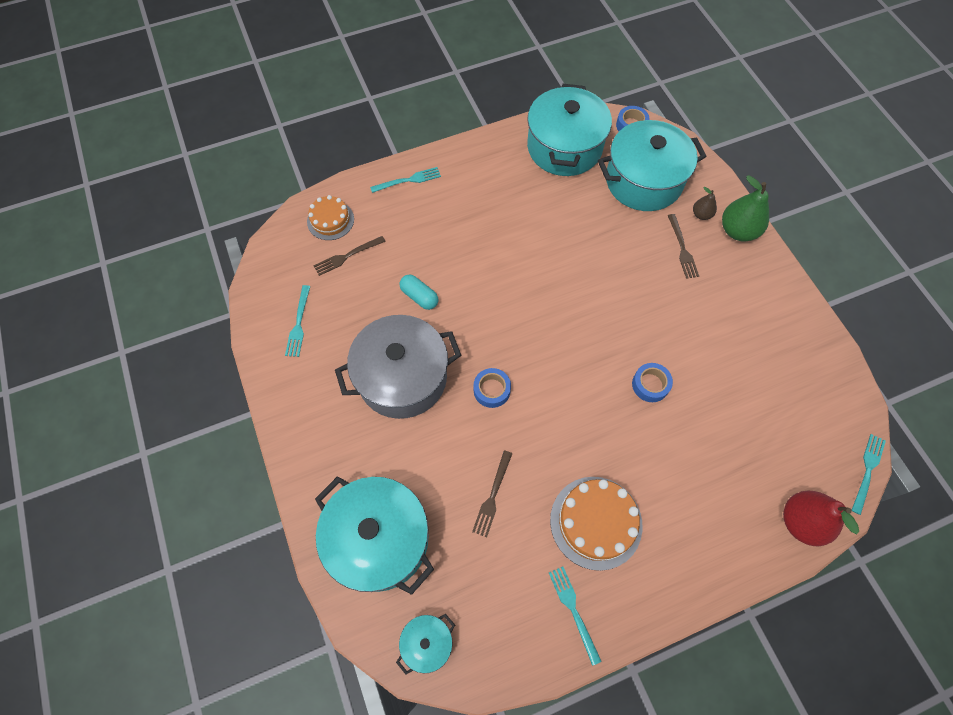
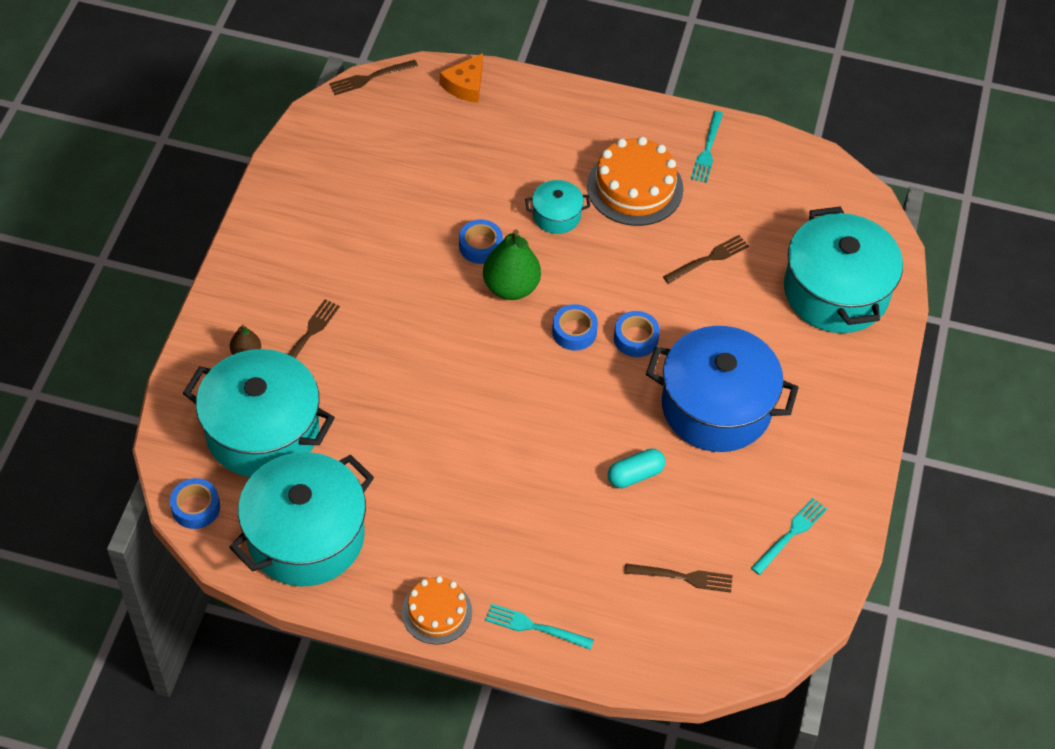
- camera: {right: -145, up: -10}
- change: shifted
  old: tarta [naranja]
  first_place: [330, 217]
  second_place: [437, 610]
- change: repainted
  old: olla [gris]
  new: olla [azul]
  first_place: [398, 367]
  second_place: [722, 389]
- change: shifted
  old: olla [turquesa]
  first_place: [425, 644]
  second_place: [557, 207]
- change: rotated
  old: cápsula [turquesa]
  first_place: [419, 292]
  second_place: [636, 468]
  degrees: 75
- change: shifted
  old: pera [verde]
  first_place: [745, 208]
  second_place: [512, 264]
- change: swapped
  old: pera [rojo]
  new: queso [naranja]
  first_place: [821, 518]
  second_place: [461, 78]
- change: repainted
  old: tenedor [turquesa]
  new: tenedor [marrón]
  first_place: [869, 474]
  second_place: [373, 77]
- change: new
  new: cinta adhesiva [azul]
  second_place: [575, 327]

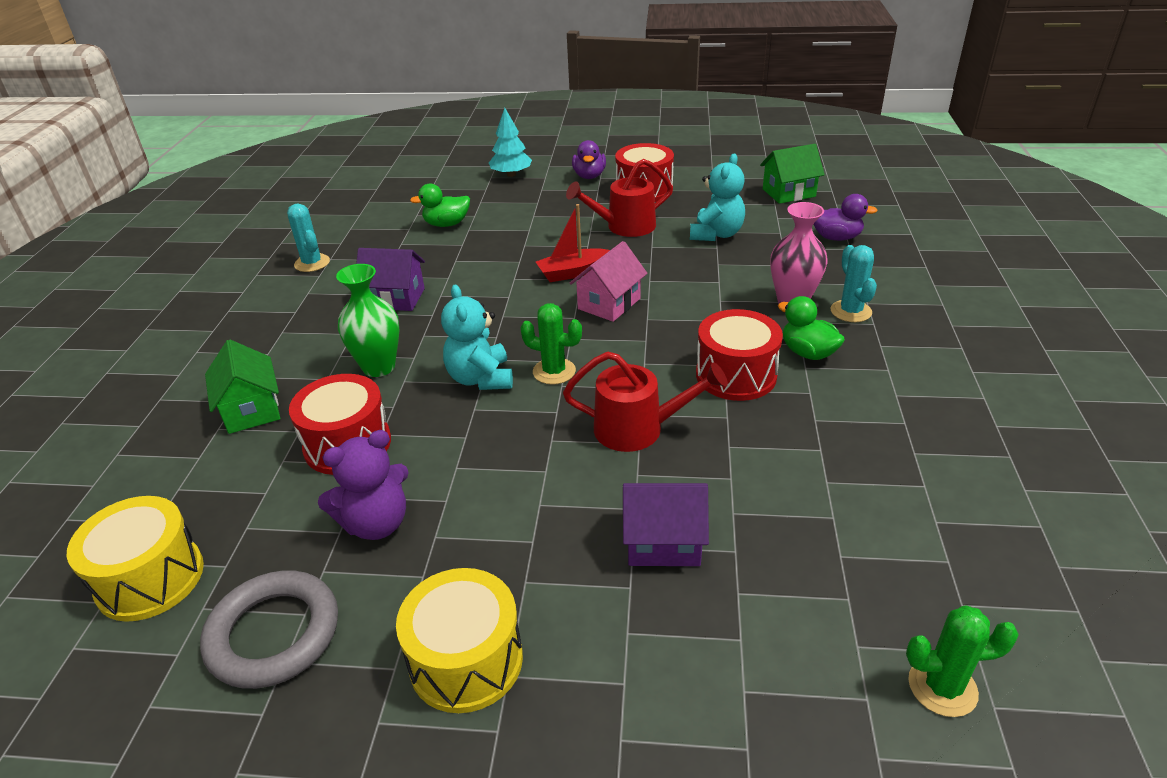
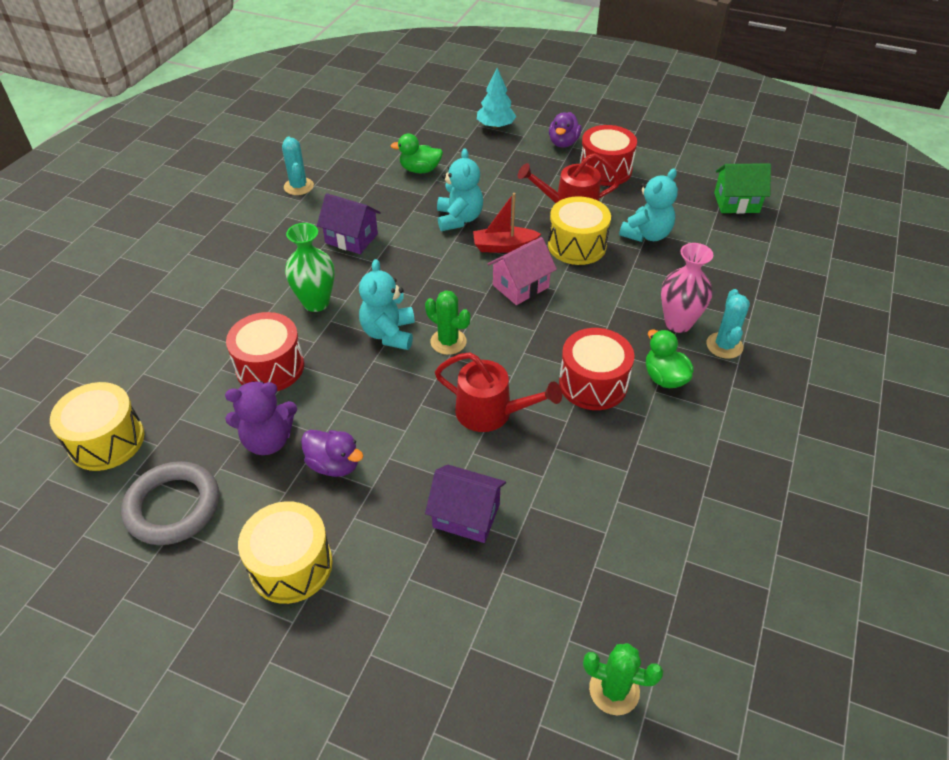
- camera: {right: 15, up: 10}
- change: gone
  old: casa [verde]
  first_place: [242, 386]
- change: shifted
  old: pato [morado]
  first_place: [846, 217]
  second_place: [332, 453]
- change: new
  new: osito [turquesa]
  second_place: [460, 189]
- change: new
  new: tambor [amarillo]
  second_place: [579, 230]

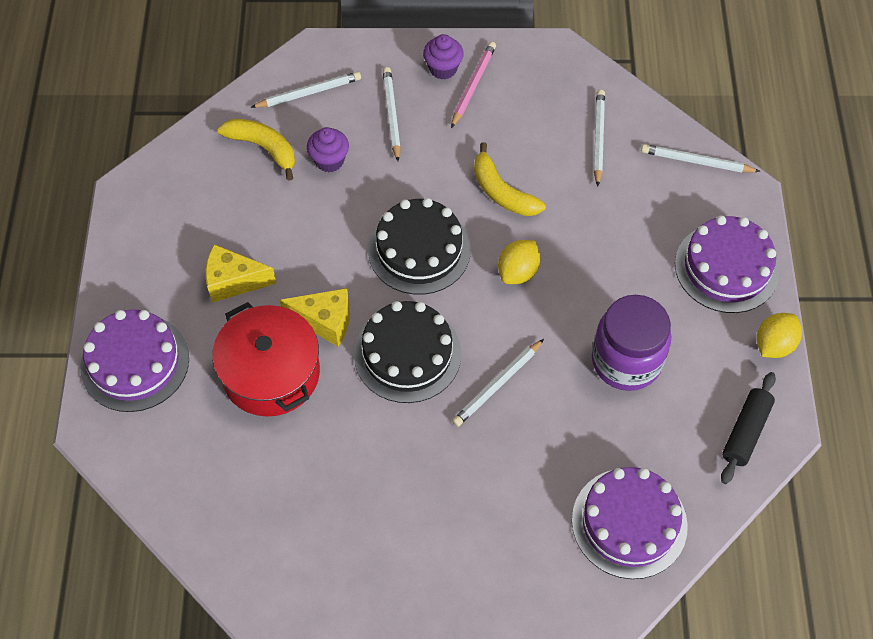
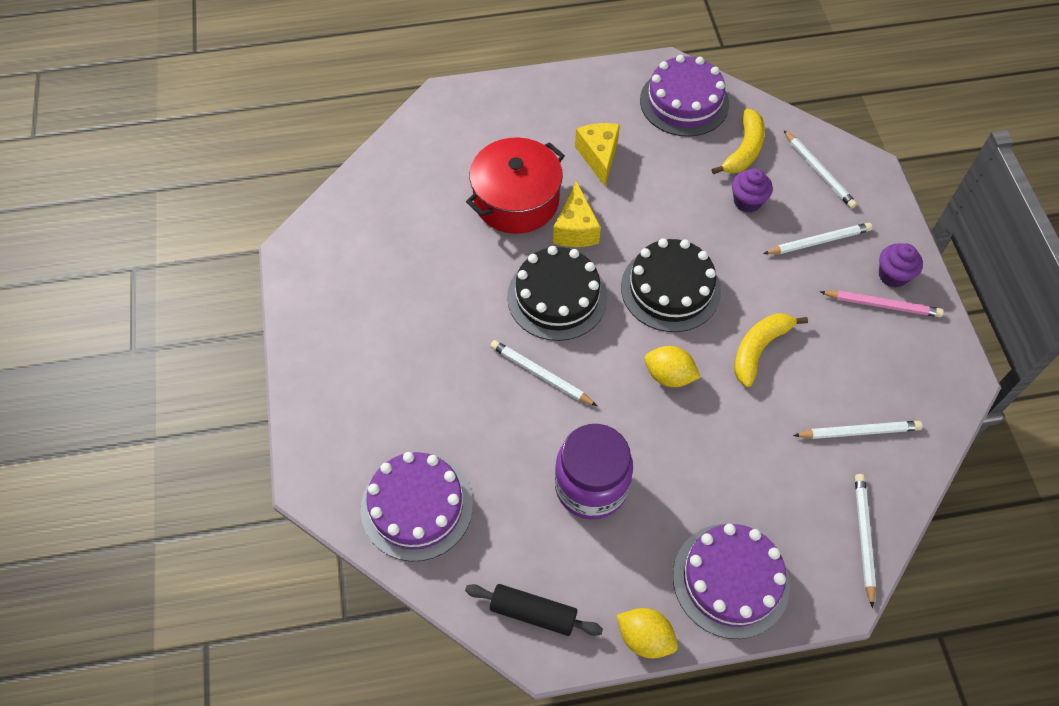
- camera: {right: 80, up: 0}
- change: shifted
  old: tarta [morado]
  first_place: [134, 360]
  second_place: [684, 96]

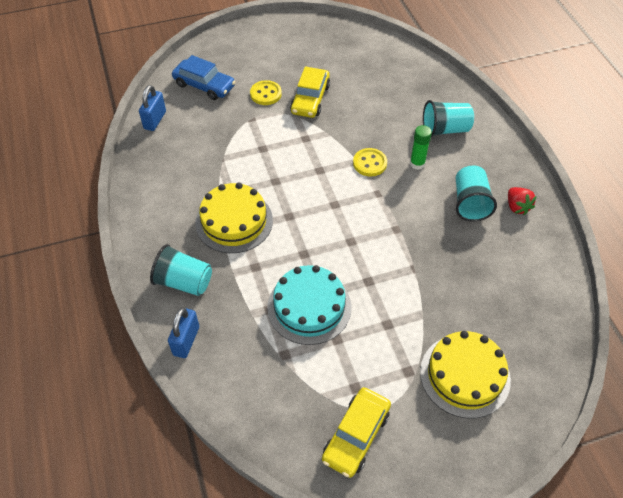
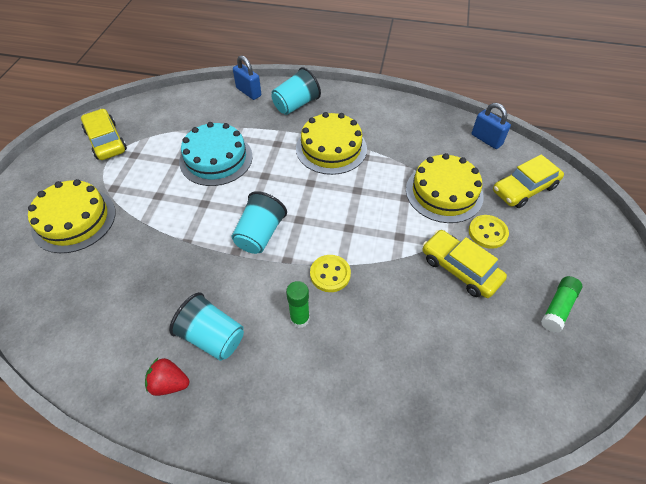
- camera: {right: 120, up: 0}
- change: repainted
  old: coche [azul]
  new: coche [amarillo]
  first_place: [203, 77]
  second_place: [528, 181]
- change: shifted
  old: vaso [turquesa]
  first_place: [448, 118]
  second_place: [259, 222]
- change: new
  new: tarta [amarillo]
  second_place: [445, 188]
- change: new
  new: barra de pegamento [verde]
  second_place: [561, 304]

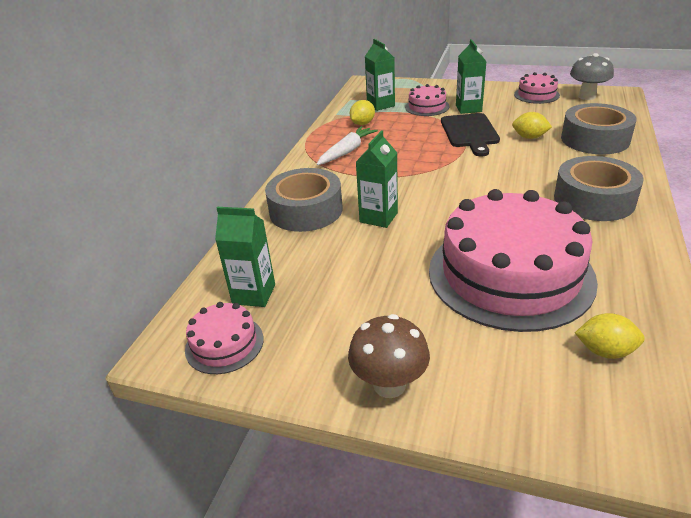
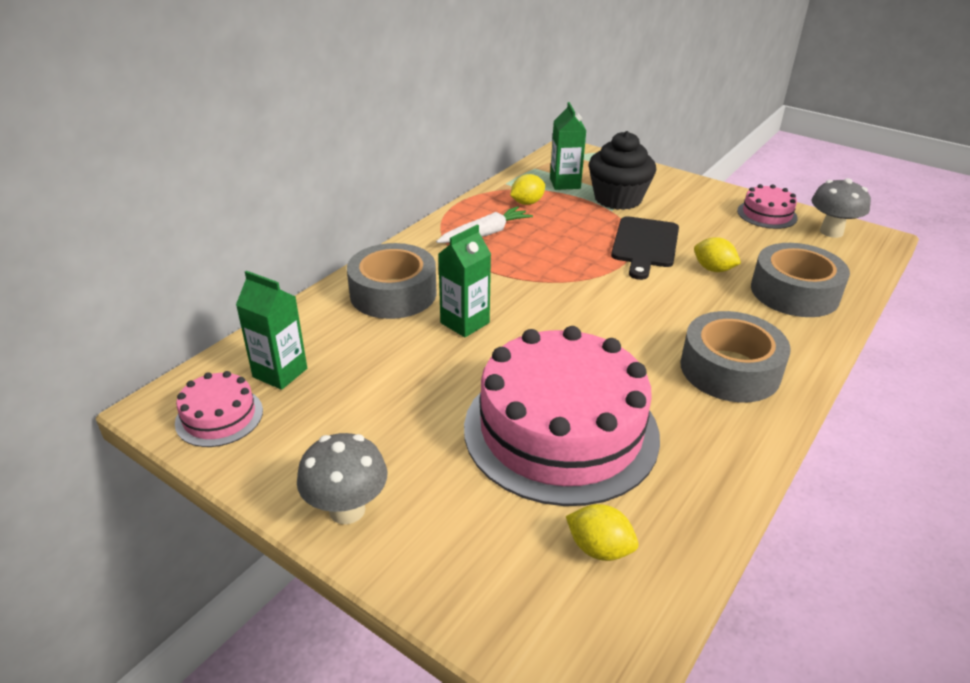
- camera: {right: 15, up: 0}
- change: repainted
  old: seta [marrón]
  new: seta [gris]
  first_place: [389, 356]
  second_place: [342, 478]
- change: swapped
  old: tarta [rosa]
  new: magdalena [negro]
  first_place: [427, 100]
  second_place: [622, 170]
- change: gone
  old: cartón de leche [verde]
  first_place: [471, 76]

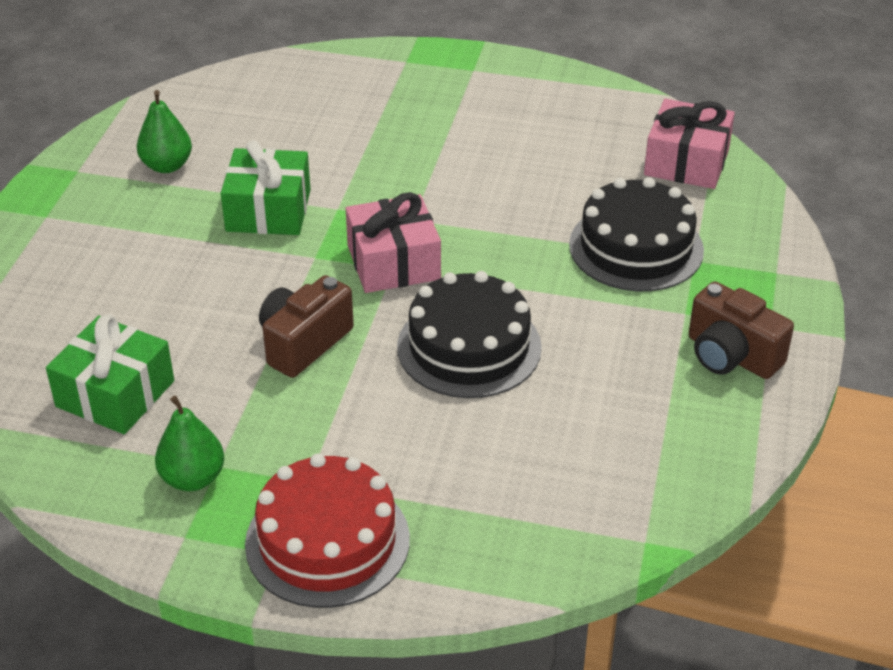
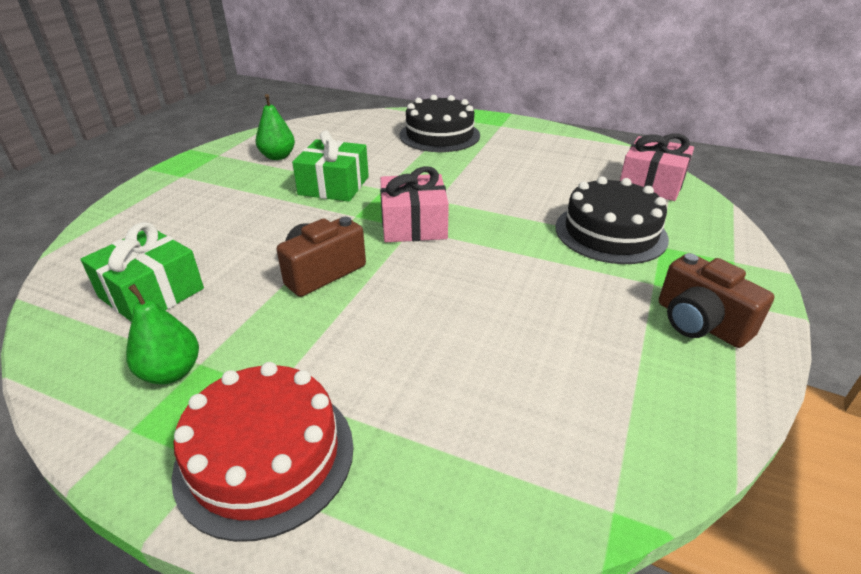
- camera: {right: 10, up: -5}
- change: shifted
  old: tarta [negro]
  first_place: [469, 334]
  second_place: [440, 123]

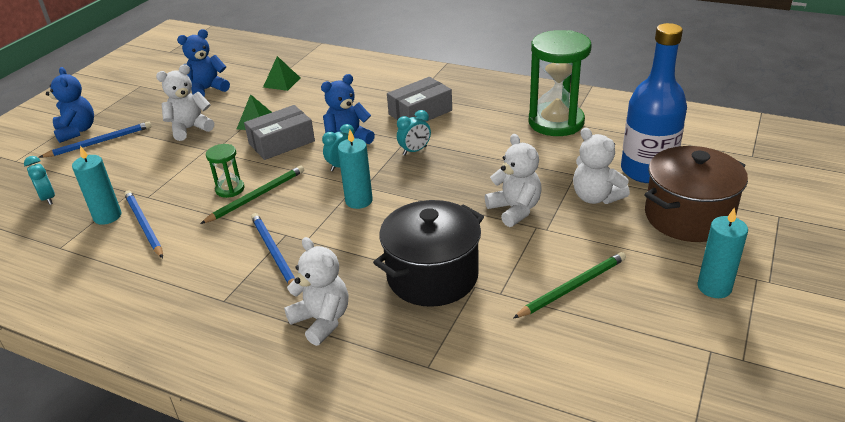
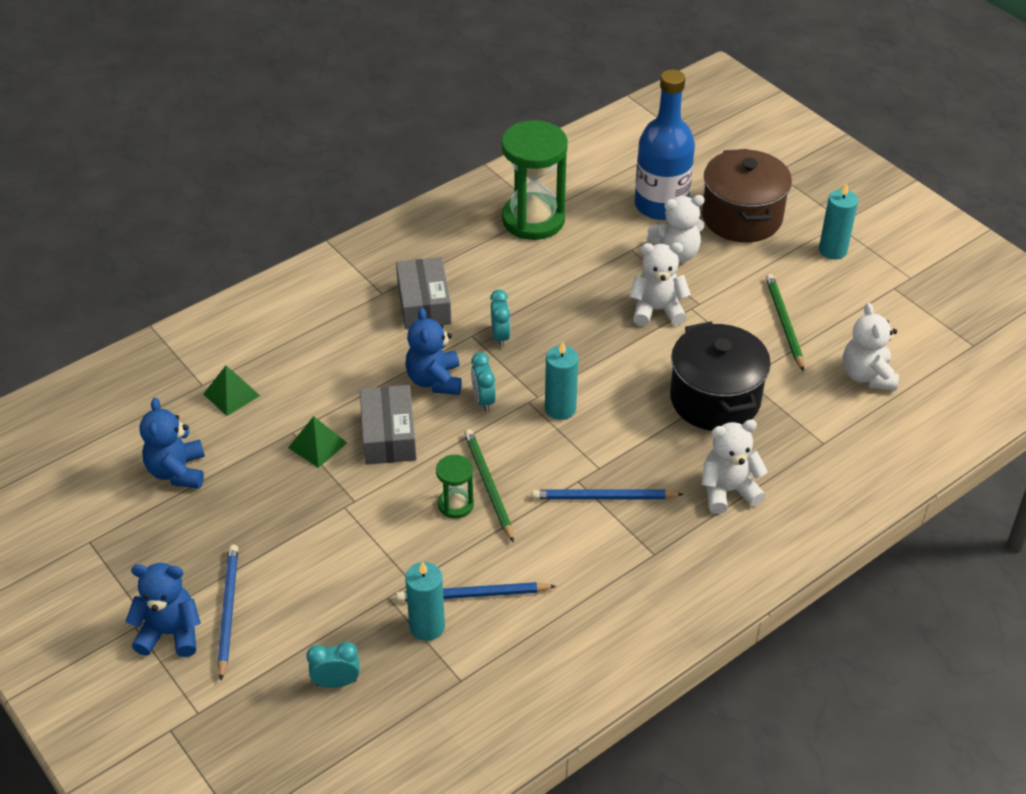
- camera: {right: -65, up: 10}
- change: shifted
  old: osito [blanco]
  first_place: [185, 102]
  second_place: [871, 346]

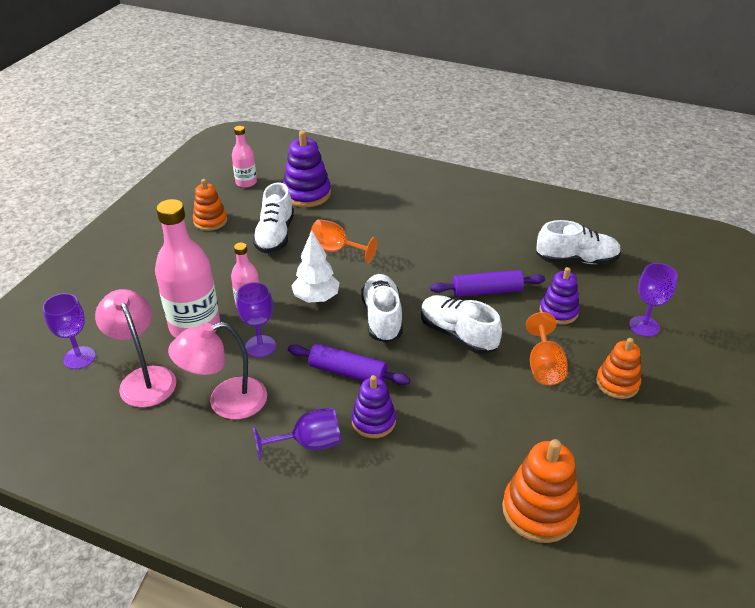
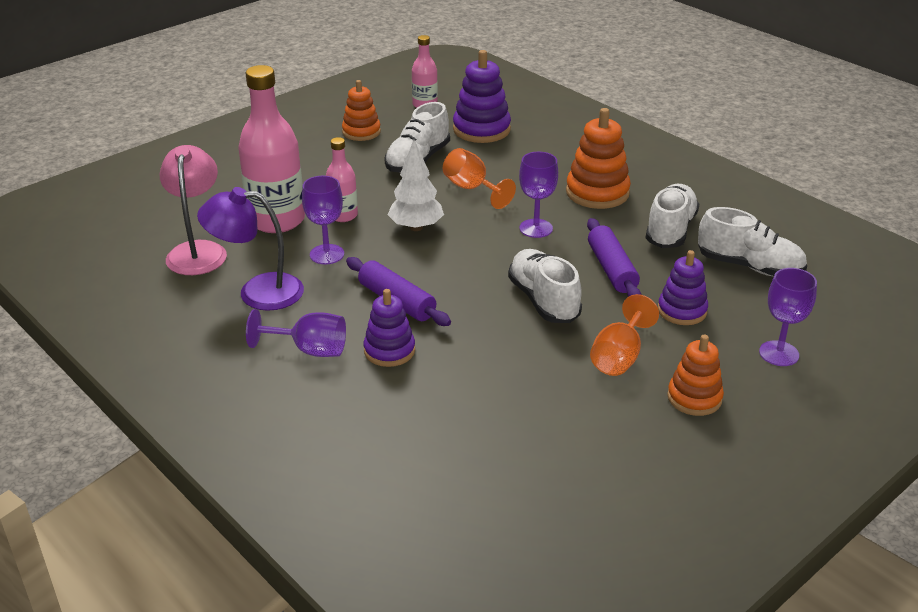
- camera: {right: 25, up: -5}
- change: shifted
  old: copa [morado]
  first_place: [69, 331]
  second_place: [538, 195]
- change: repainted
  old: lámpara [rosa]
  new: lámpara [morado]
  first_place: [217, 371]
  second_place: [250, 249]
- change: shifted
  old: zapato [blanco]
  first_place: [382, 308]
  second_place: [672, 216]
- change: rotated
  old: rodillo [morado]
  first_place: [487, 283]
  second_place: [614, 257]
  degrees: 60
- change: shifted
  old: juguete apilable [naranja]
  first_place: [541, 491]
  second_place: [598, 158]

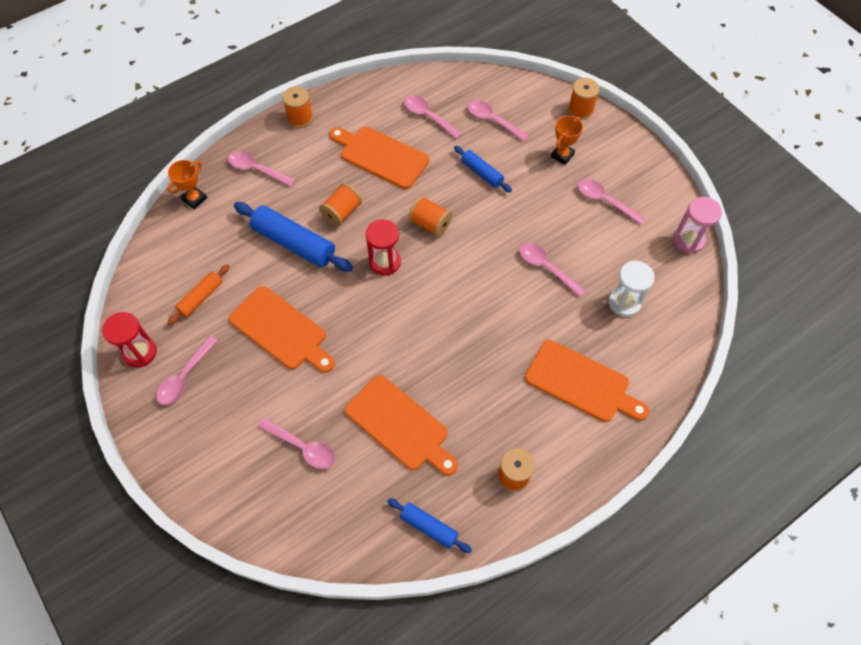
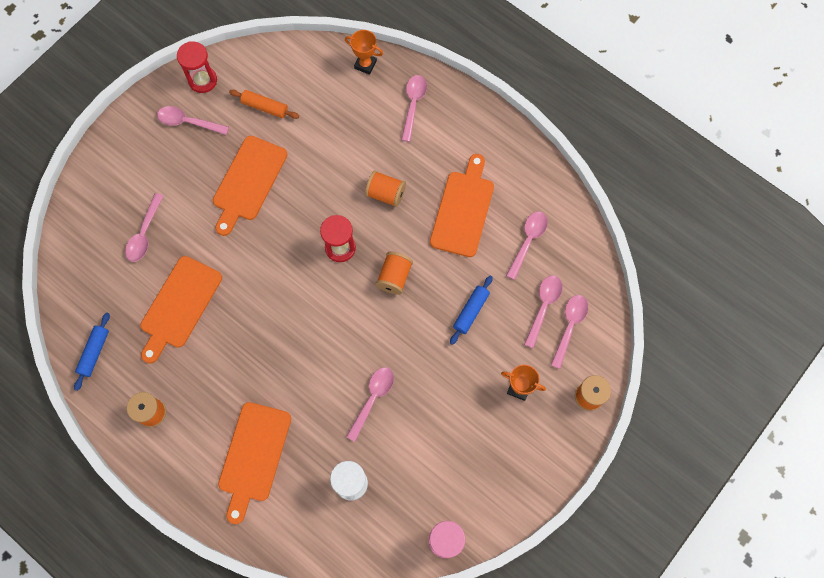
- camera: {right: 75, up: 10}
- change: gone
  old: rodillo [azul]
  first_place: [293, 237]
- change: gone
  old: carrete [naranja]
  first_place: [297, 107]
- change: shifted
  old: cuchara [rosa]
  first_place: [611, 202]
  second_place: [569, 332]

